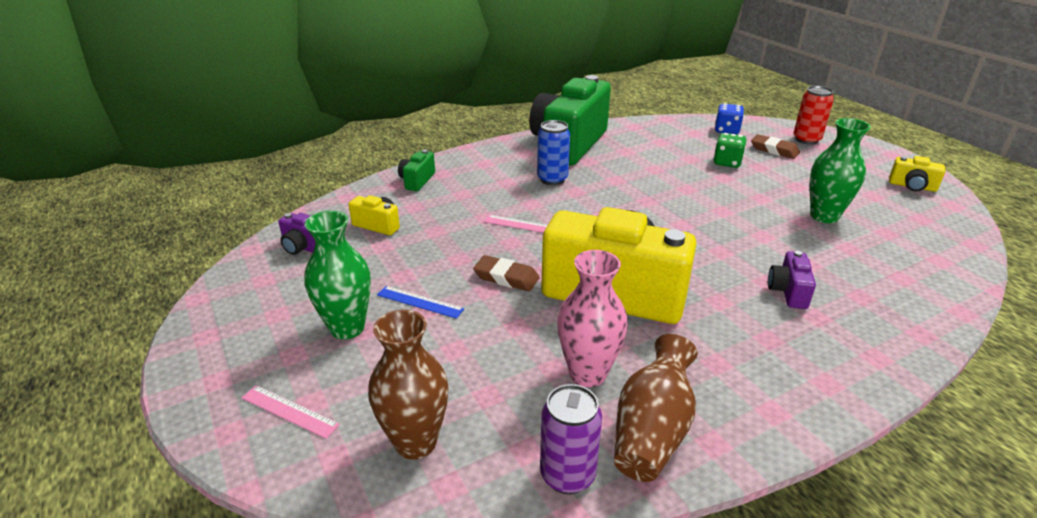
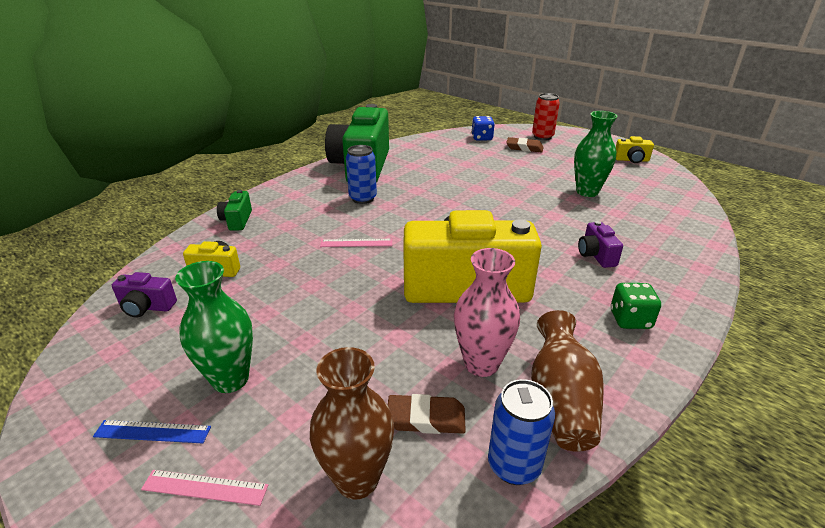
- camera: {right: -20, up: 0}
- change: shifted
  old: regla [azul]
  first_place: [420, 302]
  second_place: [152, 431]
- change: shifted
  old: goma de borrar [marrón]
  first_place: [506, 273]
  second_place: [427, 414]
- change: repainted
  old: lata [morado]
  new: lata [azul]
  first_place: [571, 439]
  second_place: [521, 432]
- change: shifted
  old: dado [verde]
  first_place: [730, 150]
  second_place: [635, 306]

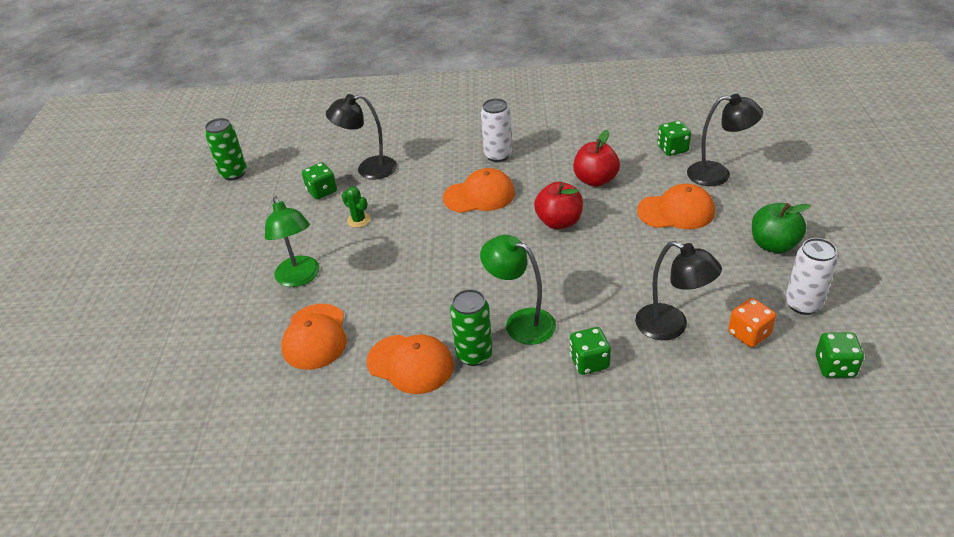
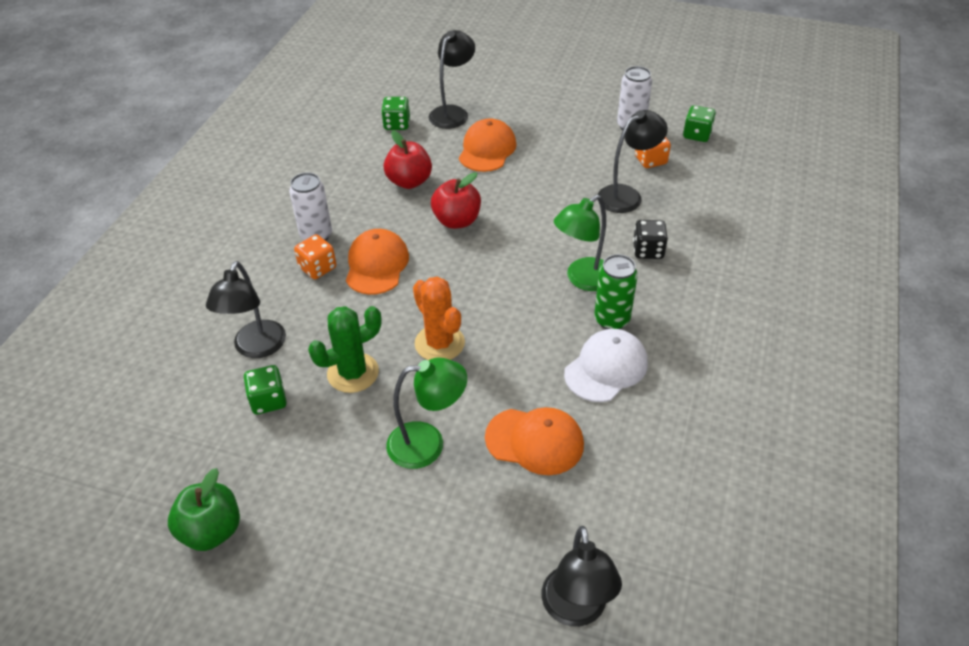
- camera: {right: -75, up: 5}
- change: gone
  old: lata [verde]
  first_place: [226, 149]
- change: scaled
  old: cactus [verde]
  first_place: [356, 207]
  second_place: [344, 349]
  factor: 1.76
- change: repainted
  old: gorra [naranja]
  new: gorra [blanco]
  first_place: [410, 364]
  second_place: [606, 365]
- change: repainted
  old: dado [verde]
  new: dado [negro]
  first_place: [590, 351]
  second_place: [650, 239]
- change: shifted
  old: manzana [verde]
  first_place: [781, 228]
  second_place: [204, 509]
- change: new
  new: dado [naranja]
  second_place: [315, 256]
- change: new
  new: cactus [naranja]
  second_place: [439, 318]
- change: new
  new: lámpara [negro]
  second_place: [582, 576]

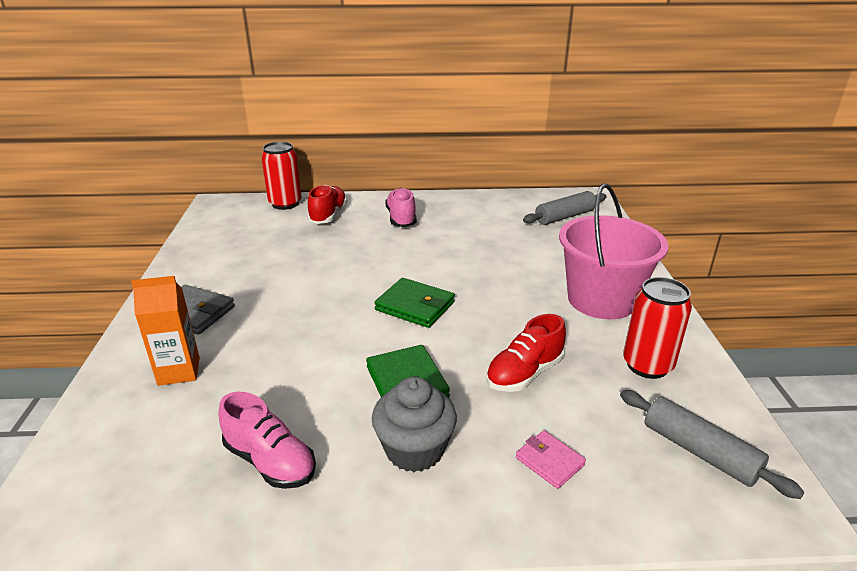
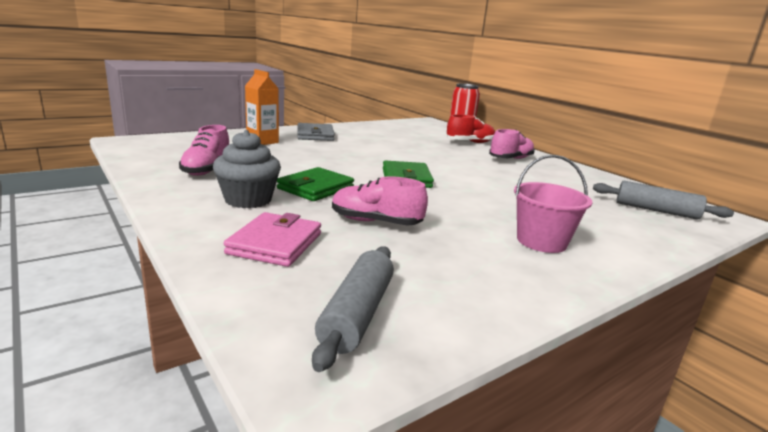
- camera: {right: 55, up: -10}
- change: repainted
  old: zapato [rojo]
  new: zapato [rosa]
  first_place: [526, 353]
  second_place: [380, 200]
- change: scaled
  old: cartera [rosa]
  first_place: [551, 460]
  second_place: [272, 239]
  factor: 1.62
- change: scaled
  old: balde [rosa]
  first_place: [613, 251]
  second_place: [553, 204]
  factor: 0.63
- change: gone
  old: lata [rojo]
  first_place: [657, 328]

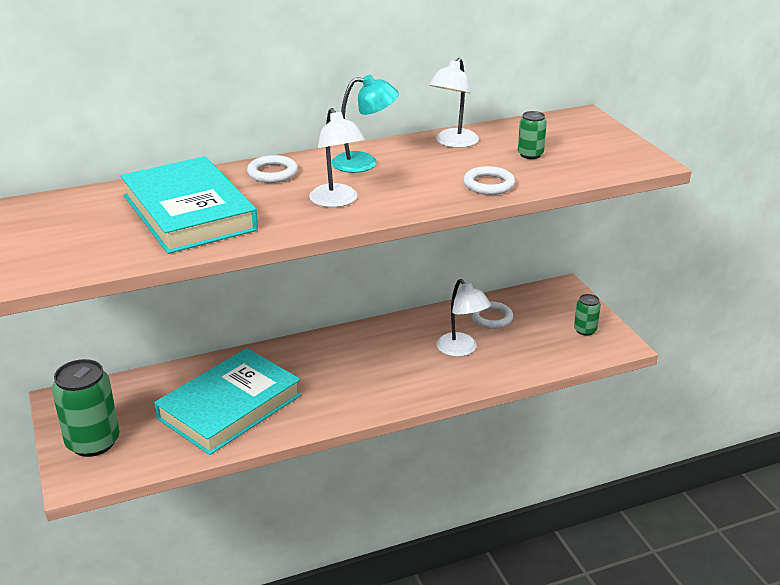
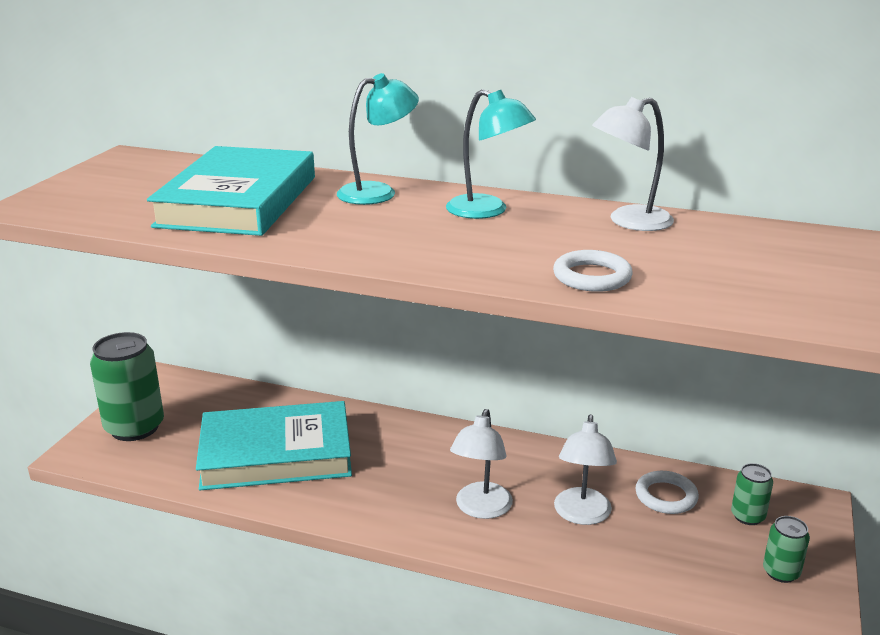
- camera: {right: 40, up: -5}
- change: swapped
  old: anillo [blanco]
  new: lámpara [turquesa]
  first_place: [272, 169]
  second_place: [378, 139]
- change: shifted
  old: lámpara [blanco]
  first_place: [337, 157]
  second_place: [481, 464]
- change: shifted
  old: lata [verde]
  first_place: [532, 135]
  second_place: [752, 494]

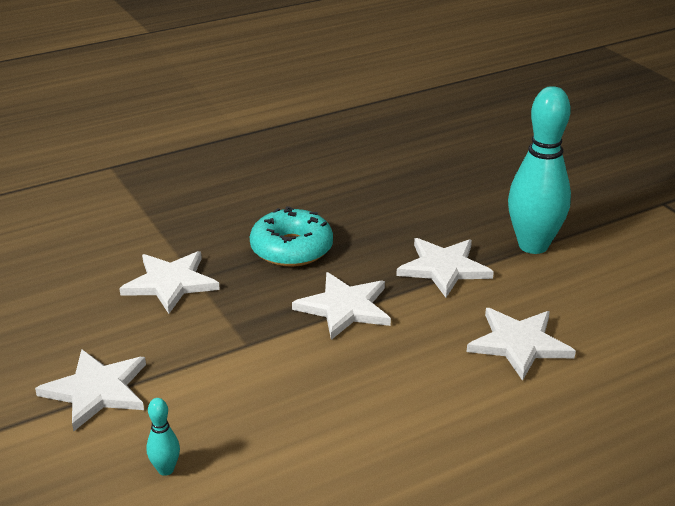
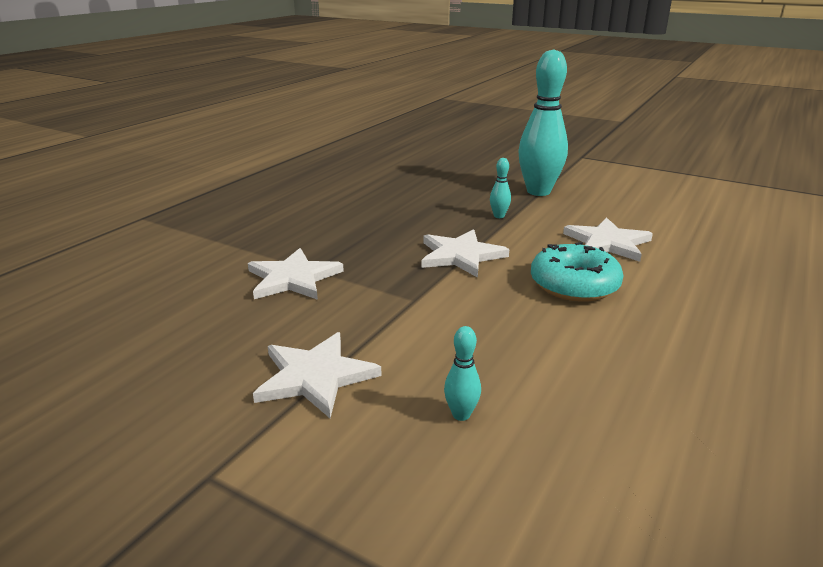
- camera: {right: -30, up: -5}
- change: shifted
  old: rosquilla [turquesa]
  first_place: [291, 236]
  second_place: [577, 272]
- change: swapped
  old: estrella [blanco]
  new: bolo [turquesa]
  first_place: [445, 268]
  second_place: [500, 188]

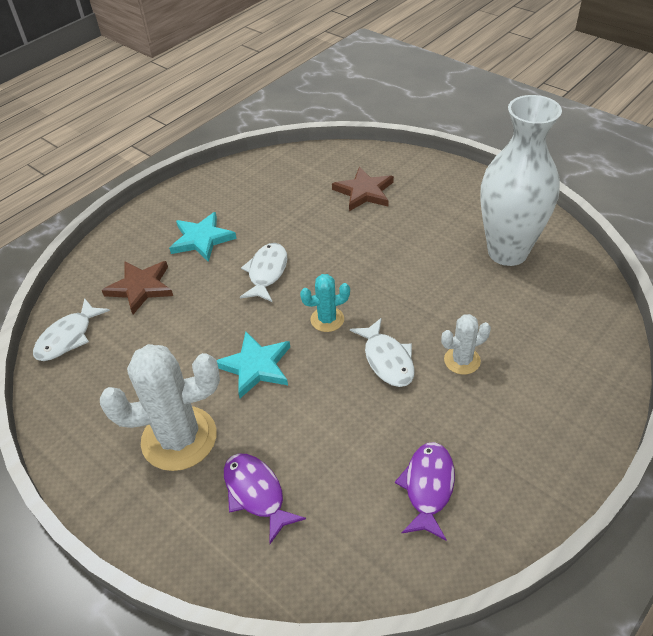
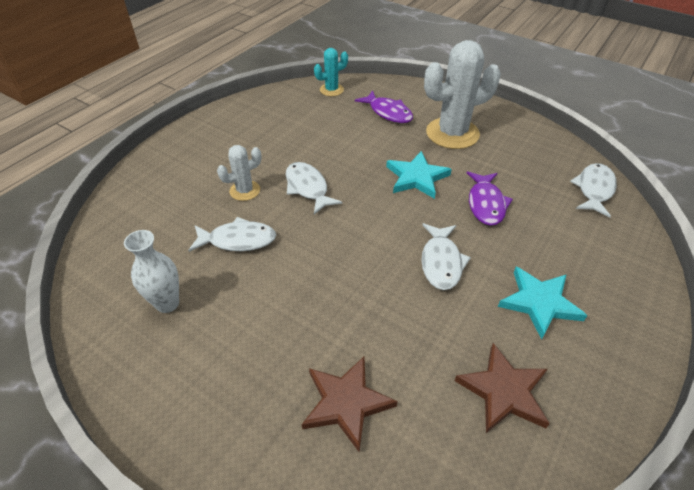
- camera: {right: 170, up: 0}
- change: shifted
  old: estrella [marrón]
  first_place: [137, 288]
  second_place: [502, 388]
- change: shifted
  old: cactus [turquesa]
  first_place: [325, 303]
  second_place: [331, 72]
- change: shifted
  old: pez [morado]
  first_place: [425, 491]
  second_place: [490, 199]
- change: scaled
  old: florero [blanco]
  first_place: [521, 180]
  second_place: [151, 271]
  factor: 0.49
- change: new
  new: pez [blanco]
  second_place: [232, 234]

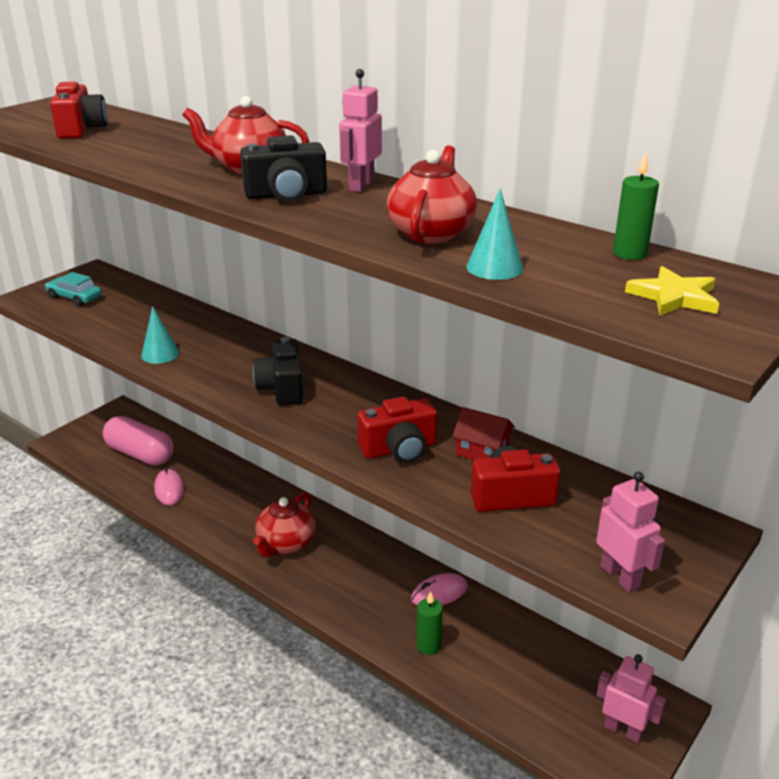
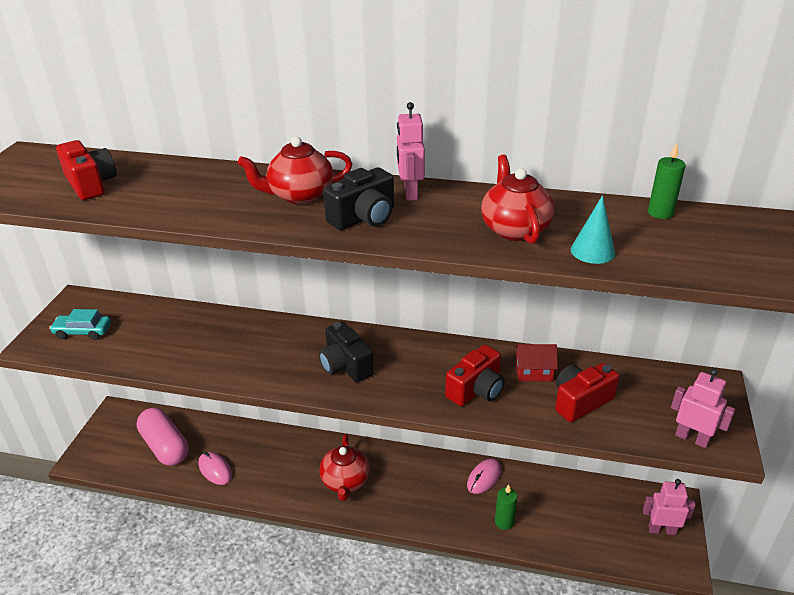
- camera: {right: -25, up: 5}
- change: rotated
  old: cápsula [rosa]
  first_place: [138, 440]
  second_place: [162, 437]
  degrees: 45
- change: gone
  old: cono [turquesa]
  first_place: [160, 335]
- change: gone
  old: estrella [amarillo]
  first_place: [672, 291]

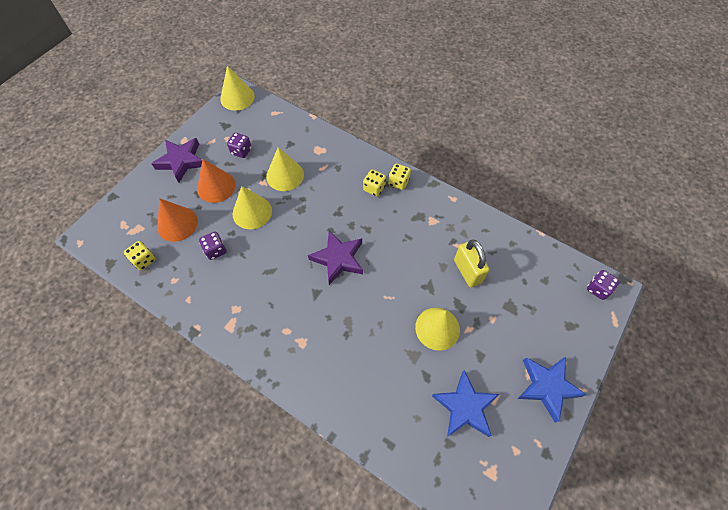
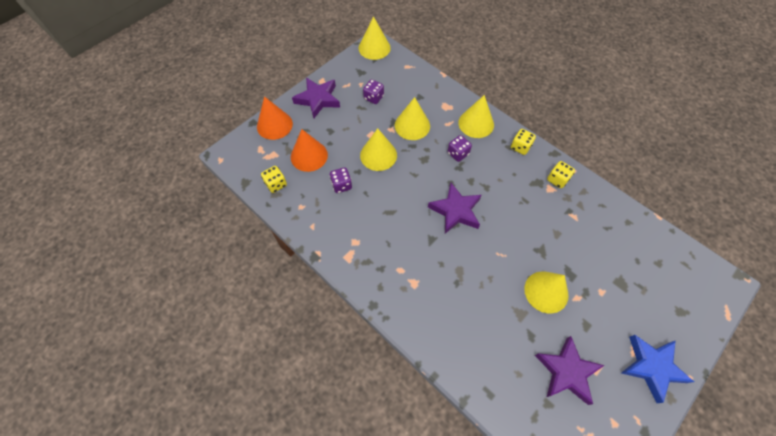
- camera: {right: 10, up: 0}
- change: shifted
  old: cono [naranja]
  first_place: [216, 181]
  second_place: [275, 118]
- change: shifted
  old: dado [amarillo]
  first_place: [374, 183]
  second_place: [561, 174]
- change: repainted
  old: estrella [azul]
  new: estrella [morado]
  first_place: [465, 403]
  second_place: [570, 370]
- change: gone
  old: candado [amarillo]
  first_place: [471, 264]
- change: shifted
  old: dado [morado]
  first_place: [603, 285]
  second_place: [459, 148]
- change: new
  new: cono [amarillo]
  second_place: [476, 116]

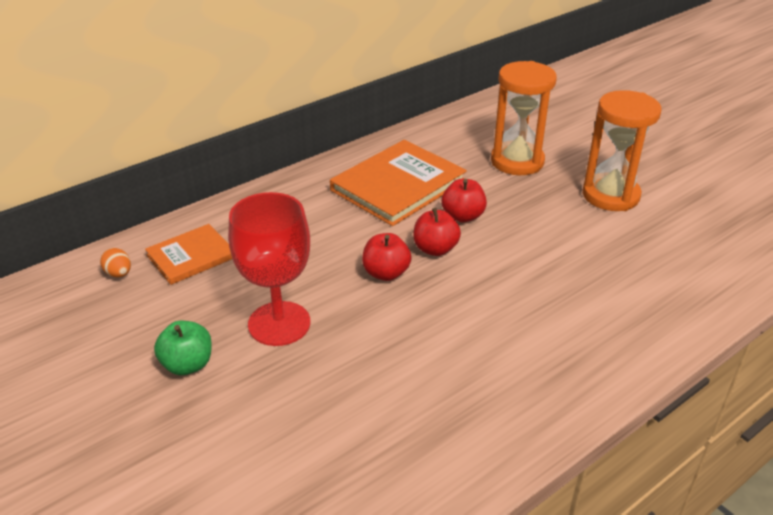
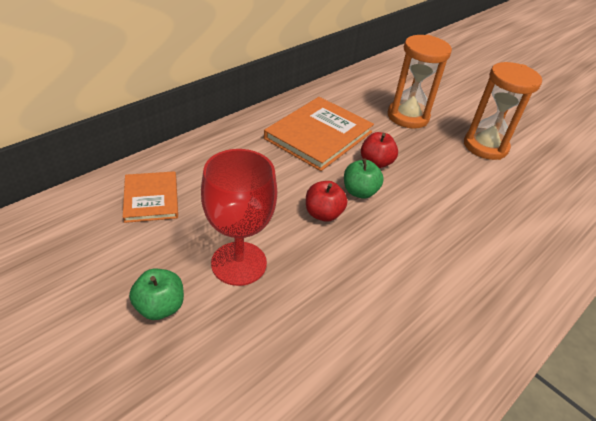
- camera: {right: -10, up: 5}
- change: gone
  old: huevo [naranja]
  first_place: [115, 262]
- change: rotated
  old: libro [naranja]
  first_place: [188, 254]
  second_place: [150, 197]
  degrees: -60
- change: repainted
  old: manzana [rojo]
  new: manzana [verde]
  first_place: [437, 232]
  second_place: [364, 178]

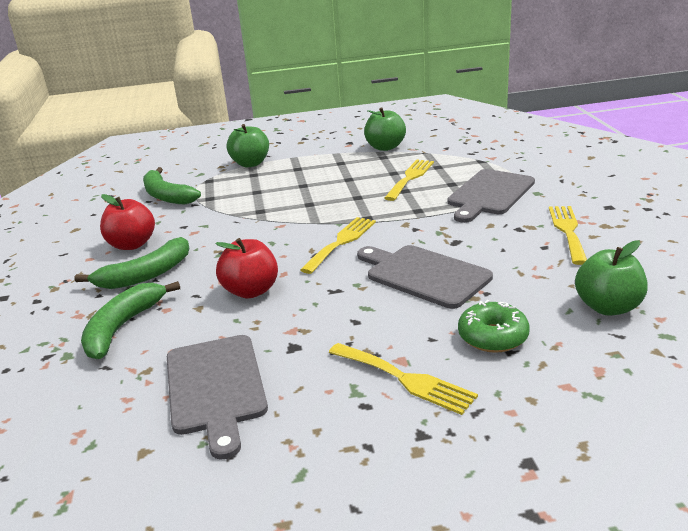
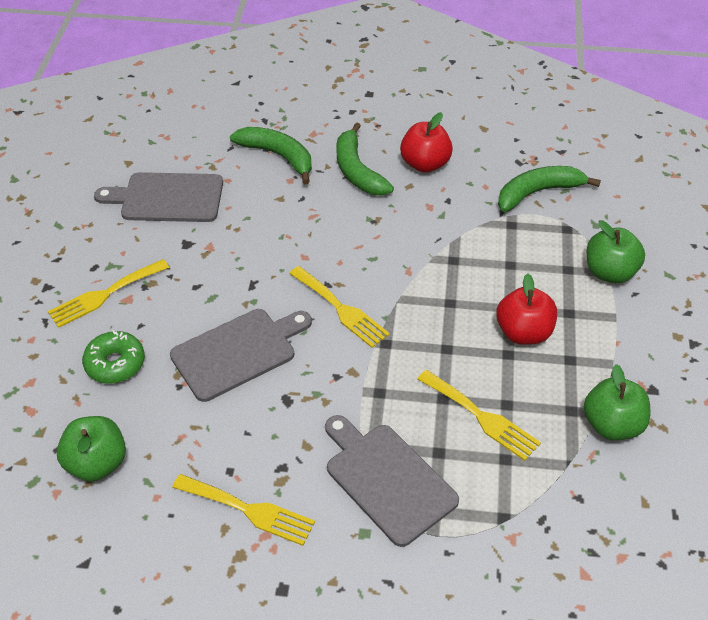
- camera: {right: 105, up: 20}
- change: shifted
  old: manzana [rojo]
  first_place: [246, 268]
  second_place: [526, 309]

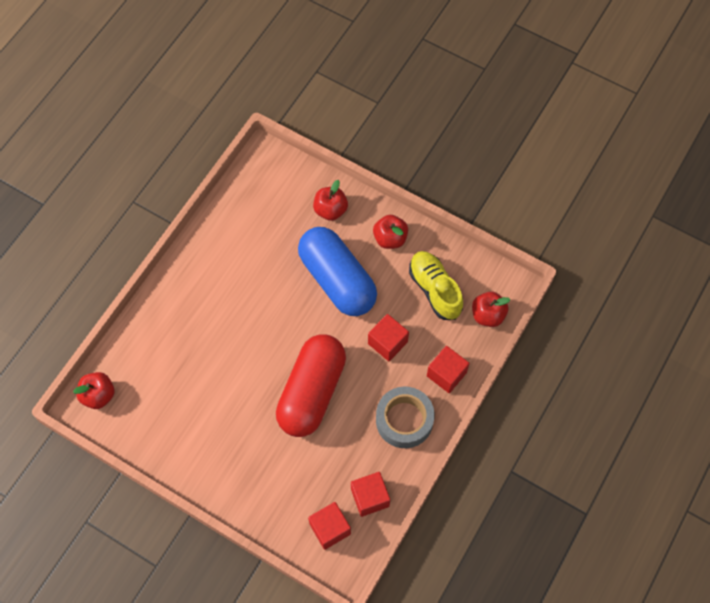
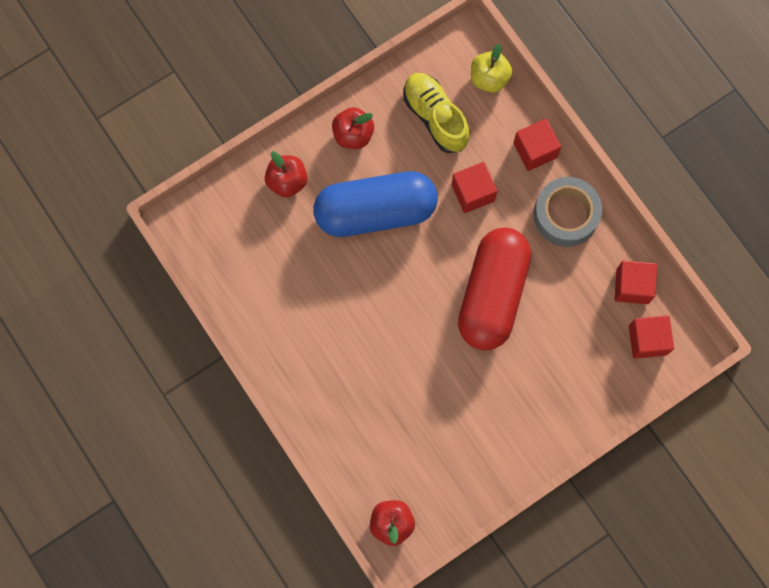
- camera: {right: -65, up: 10}
- change: rotated
  old: cápsula [rojo]
  first_place: [311, 385]
  second_place: [494, 289]
  degrees: 60
- change: rotated
  old: zapato [amarillo]
  first_place: [436, 285]
  second_place: [436, 113]
  degrees: 60
- change: repainted
  old: manzana [rojo]
  new: manzana [amarillo]
  first_place: [491, 309]
  second_place: [491, 68]

